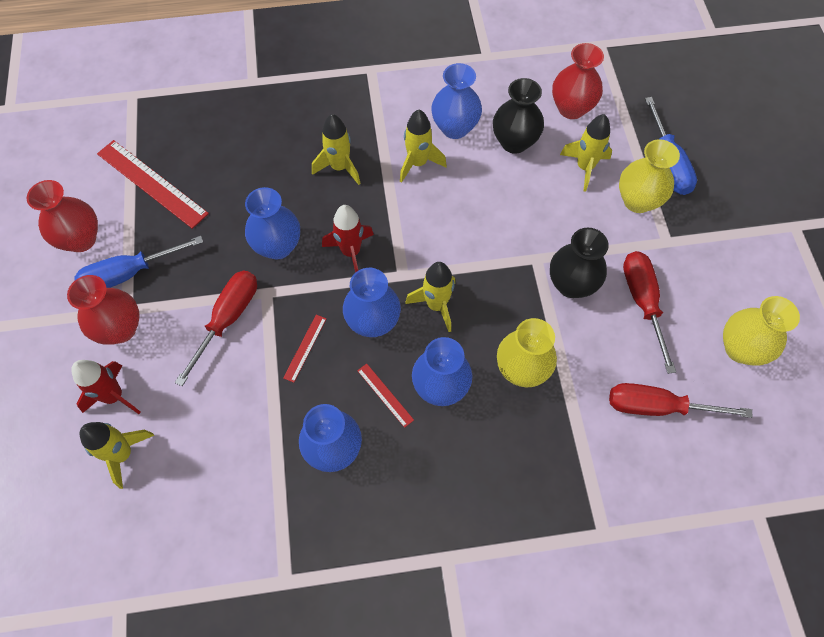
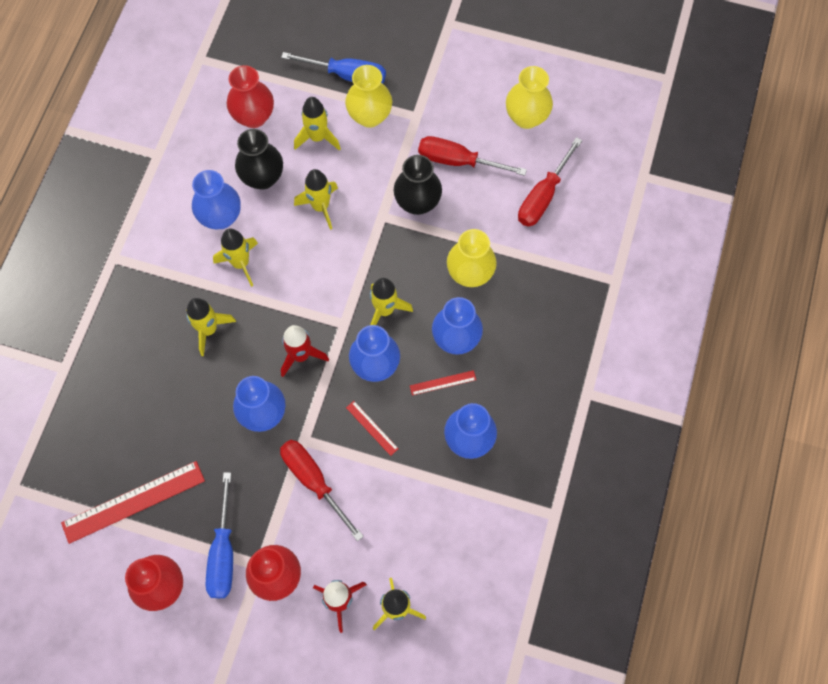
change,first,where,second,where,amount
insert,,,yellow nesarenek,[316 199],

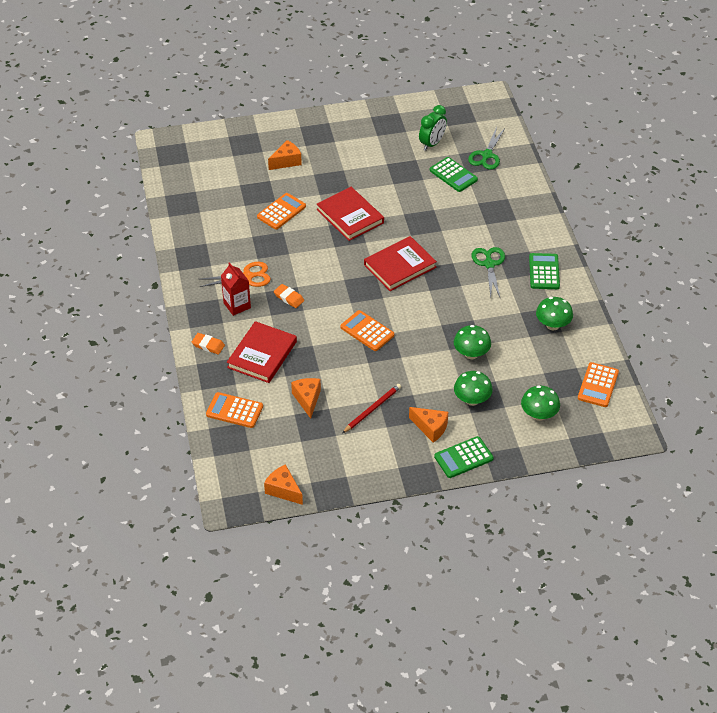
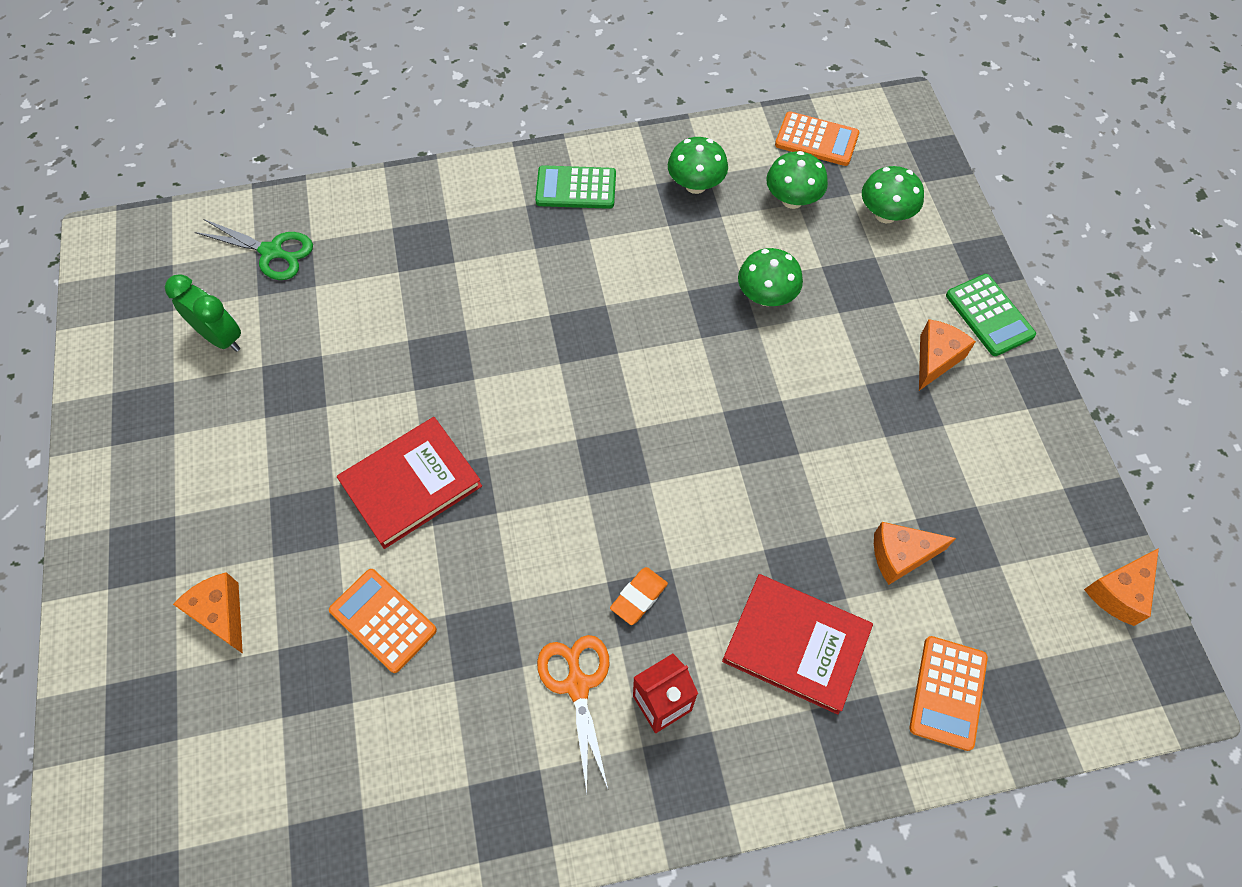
change,first,where,second,where,amount
delete,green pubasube,[454 174],,,
delete,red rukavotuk,[400 263],,,
delete,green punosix,[488 272],,,
delete,orange pubasube,[367 330],,,
delete,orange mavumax,[208 343],,,
move,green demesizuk,[473 388],,[797 180],
delete,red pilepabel,[371 408],,,

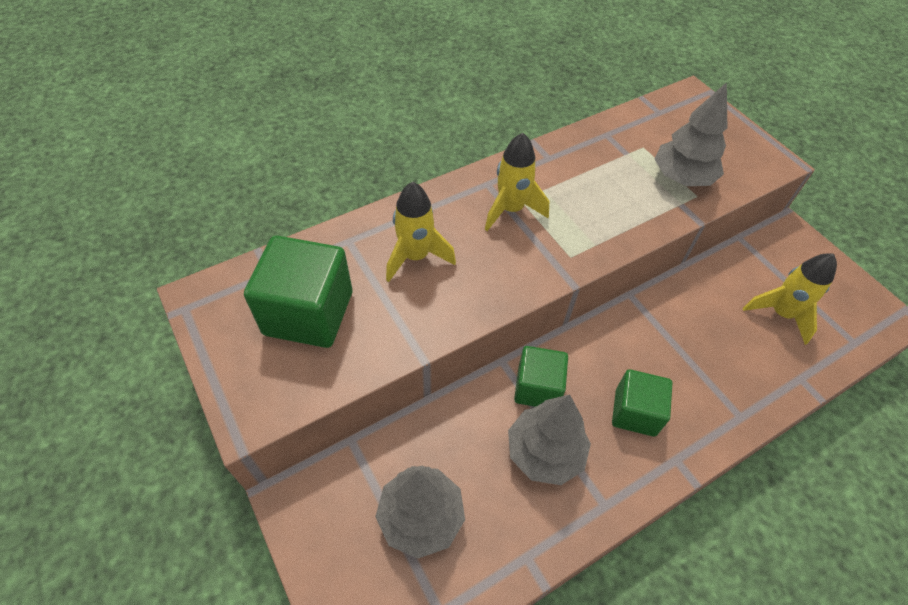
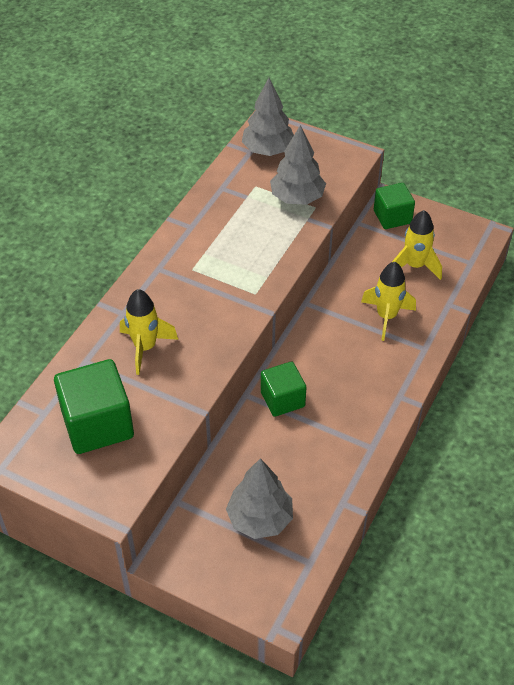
change,first,where,second,where,amount
move,yellow nesarenek,[517 182],,[388 301],
move,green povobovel,[642 403],,[394 206],
move,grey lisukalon,[549 439],,[268 117],

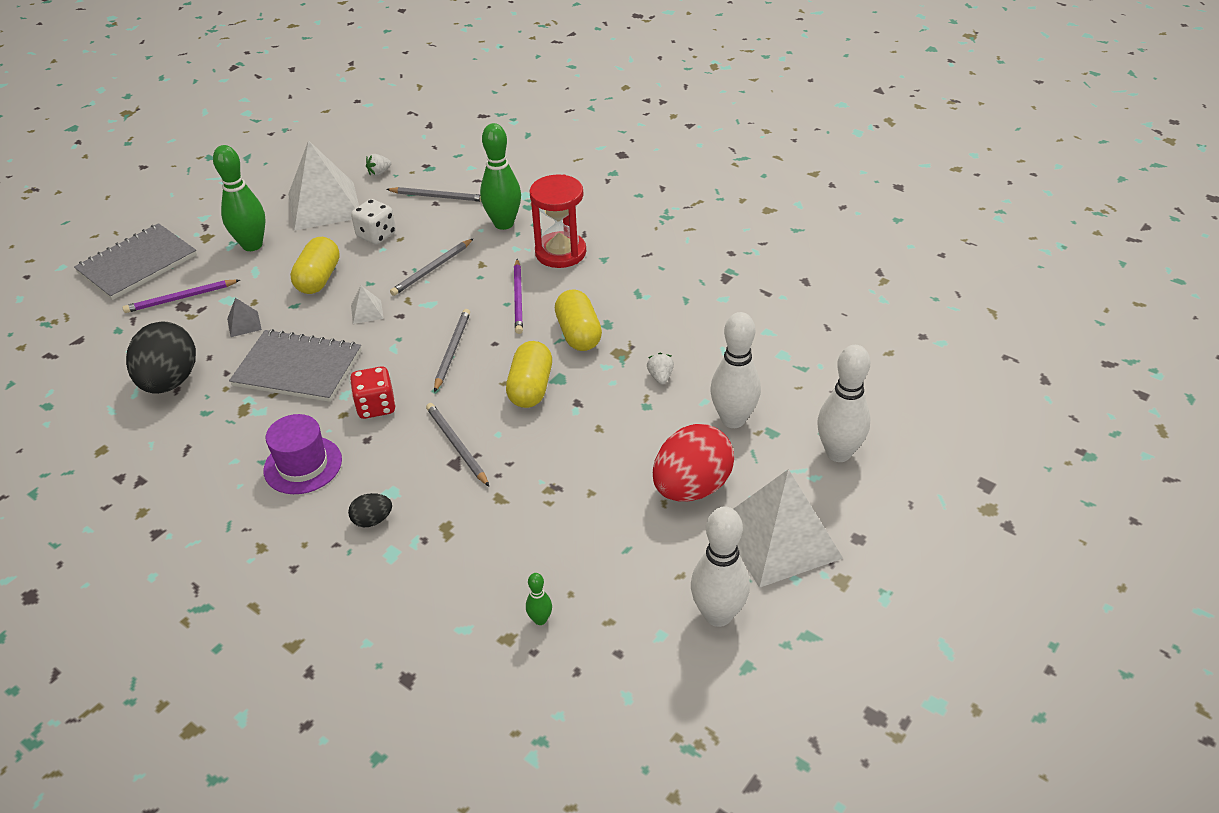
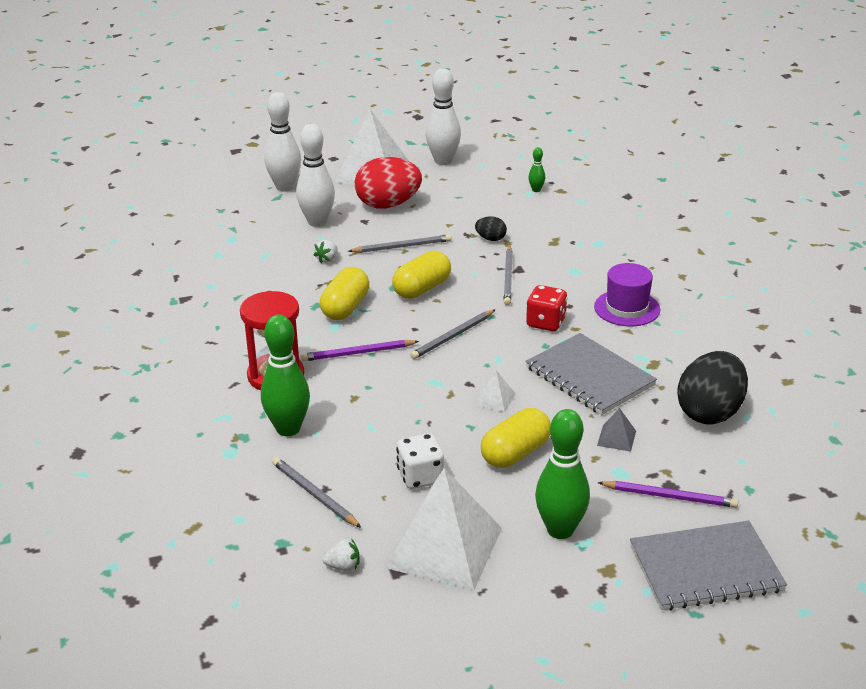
change,first,where,second,where,amount
move,grey pilepabel,[432 267],,[400 243],
rotate,purple pilepabel,[518 296],,[360 351],135 degrees counterclockwise
move,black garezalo,[370 510],,[491 228],

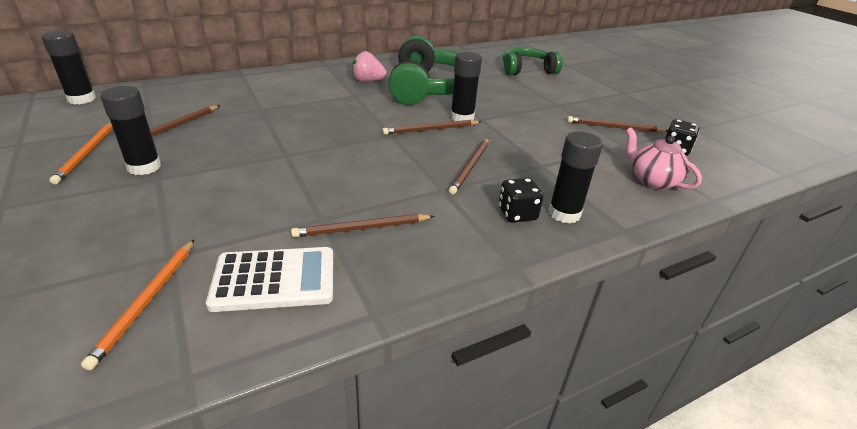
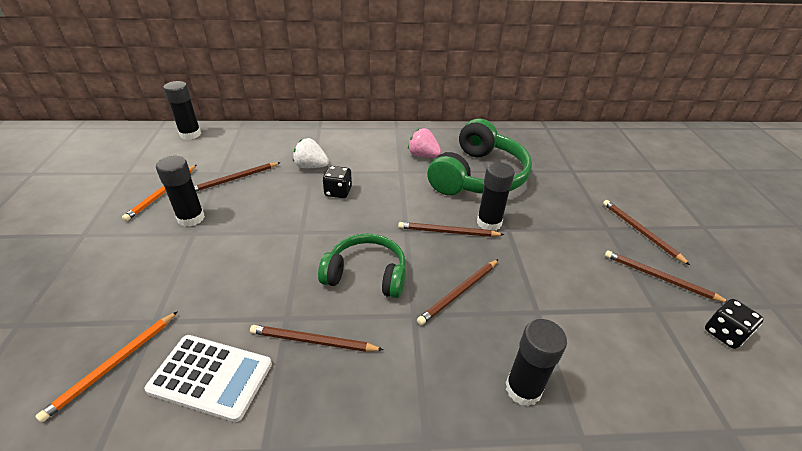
change,first,where,second,where,amount
move,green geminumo,[533 61],,[362 266],
delete,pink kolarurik,[664 158],,,
move,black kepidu,[521 200],,[337 182],
insert,,,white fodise,[311 153],
insert,,,brown pilepabel,[646 232],

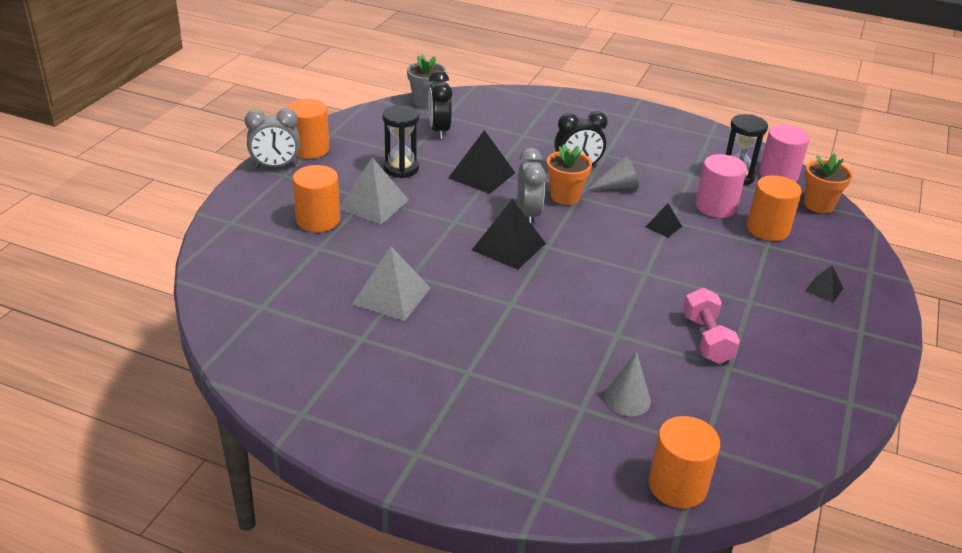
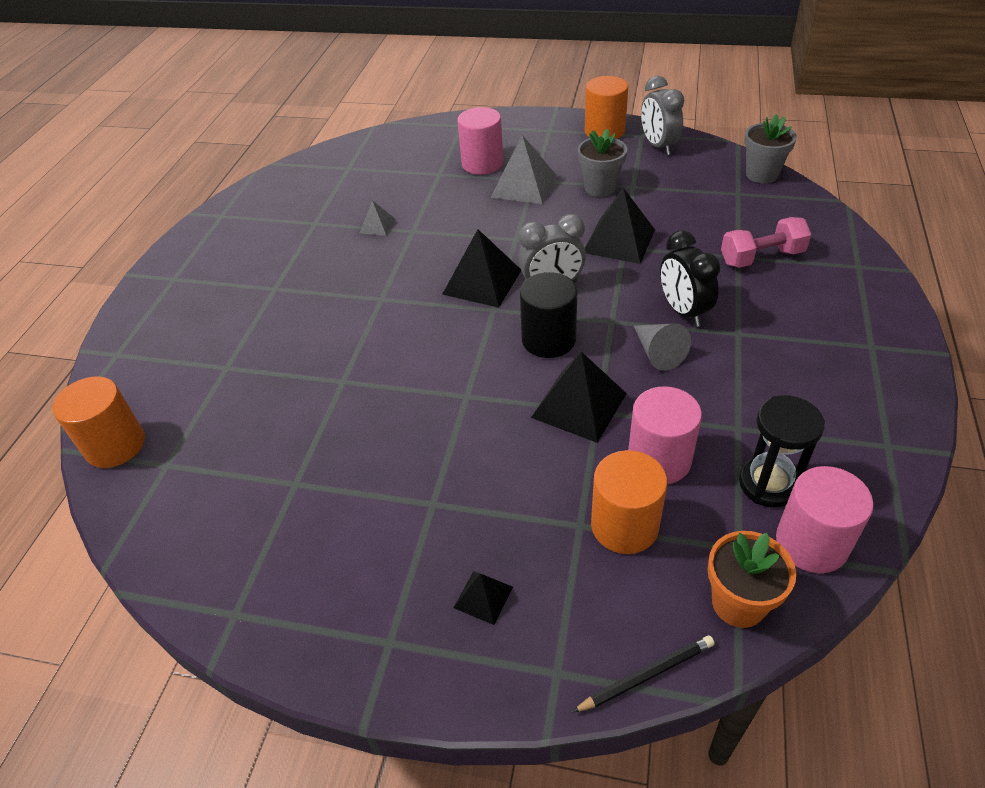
change,first,where,second,where,amount
delete,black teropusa,[440 104],,,
replace,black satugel,[400 141],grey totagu,[602 163],
move,grey teropusa,[272 138],,[662 115],
delete,orange totagu,[569 174],,,
recolor,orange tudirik,[316 198],pink tudirik,[480 141],
resize,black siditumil,[663 220],,[579 397],x1.93
resize,grey siditumil,[391 284],,[377 218],x0.52
move,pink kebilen,[711 326],,[766 242],
delete,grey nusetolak,[627 384],,,
insert,,,black tudirik,[549 315],
insert,,,black pilepabel,[643 674],

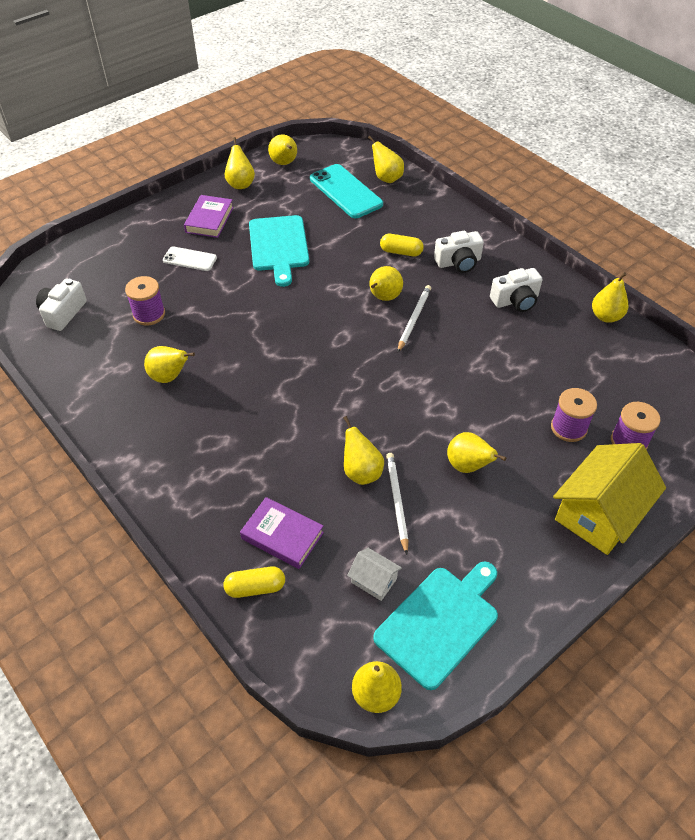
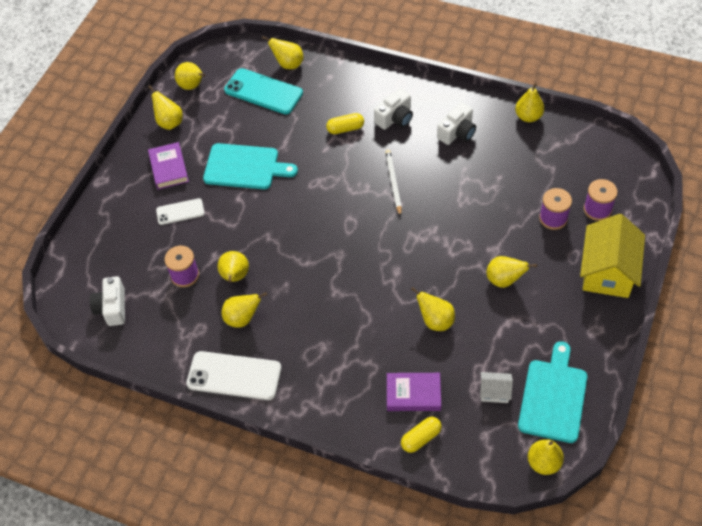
change,first,where,second,where,amount
rotate,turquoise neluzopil,[279 251],,[250 166],45 degrees counterclockwise
move,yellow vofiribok,[386 283],,[233 267],
delete,white pilepabel,[397 504],,,
insert,,,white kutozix,[233 375],

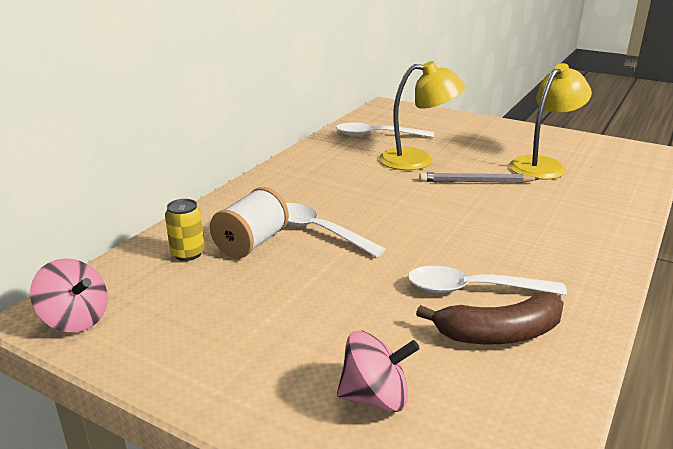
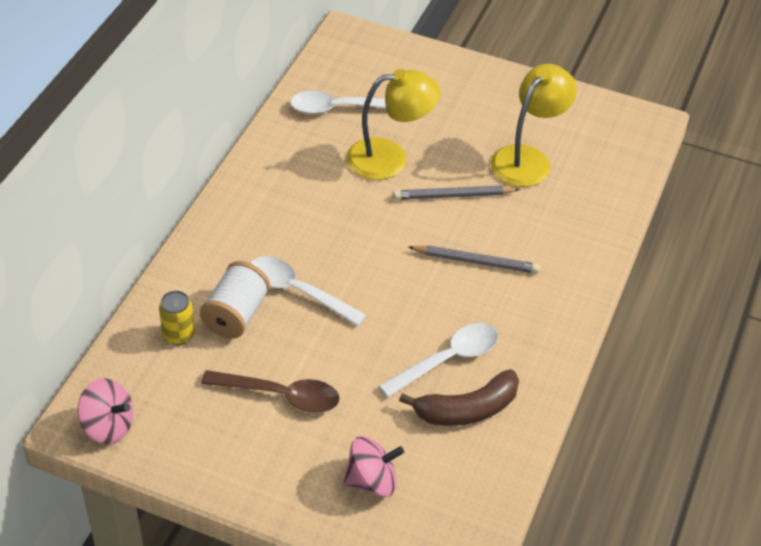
change,first,where,second,where,amount
rotate,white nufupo,[487 280],,[438 360],150 degrees clockwise
insert,,,grey pilepabel,[474 259],
insert,,,brown nufupo,[270 391],

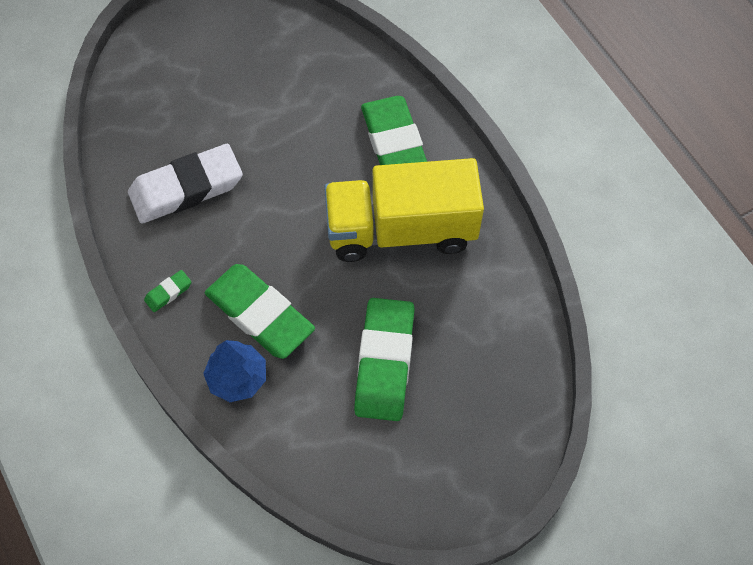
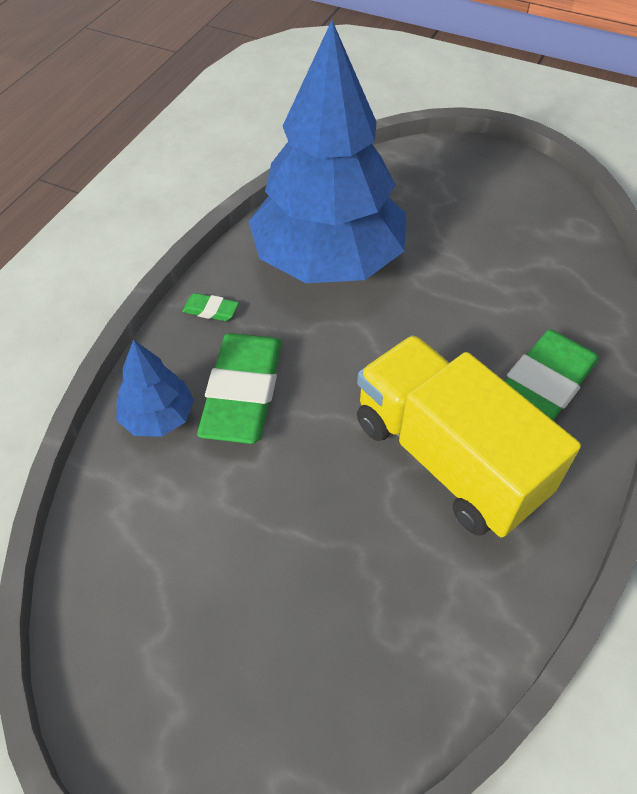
change,first,where,second,where,amount
replace,white mavumax,[185 183],blue lisukalon,[327 151],
delete,green mavumax,[384 359],,,

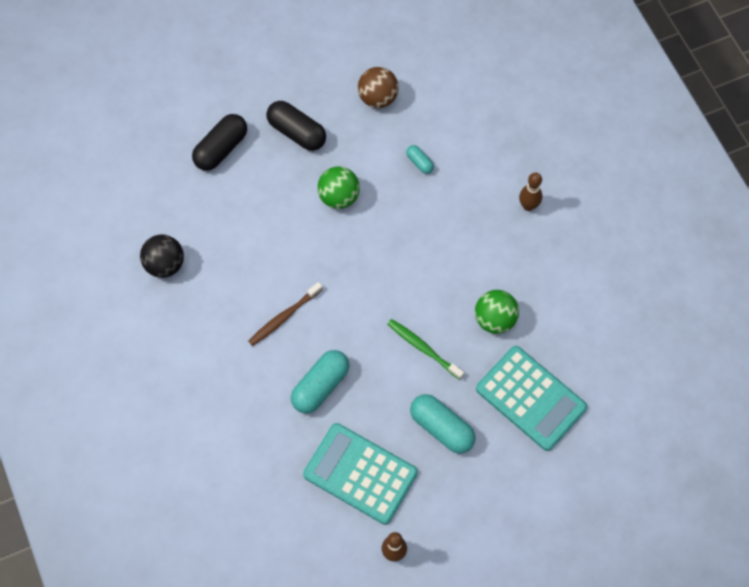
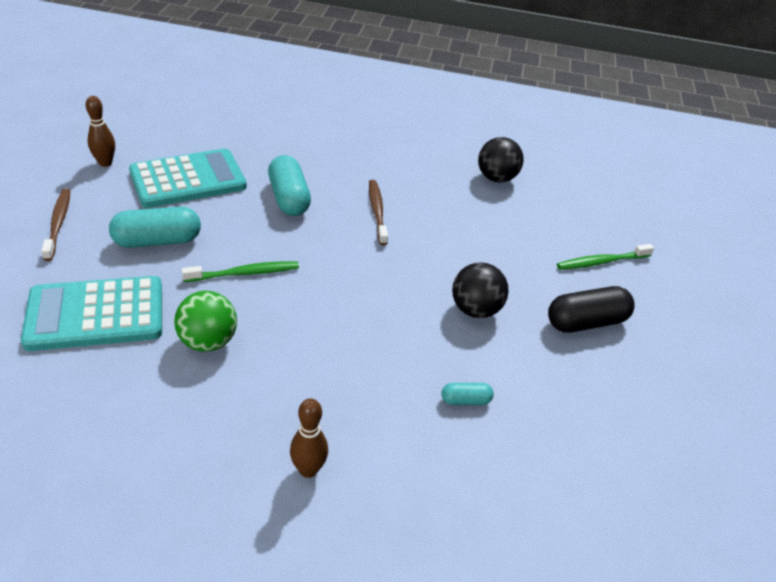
change,first,where,second,where,amount
delete,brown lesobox,[378 87],,,
replace,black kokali,[219 142],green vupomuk,[605 257],
recolor,green lesobox,[338 188],black lesobox,[480 290],
insert,,,brown vupomuk,[55 225],

